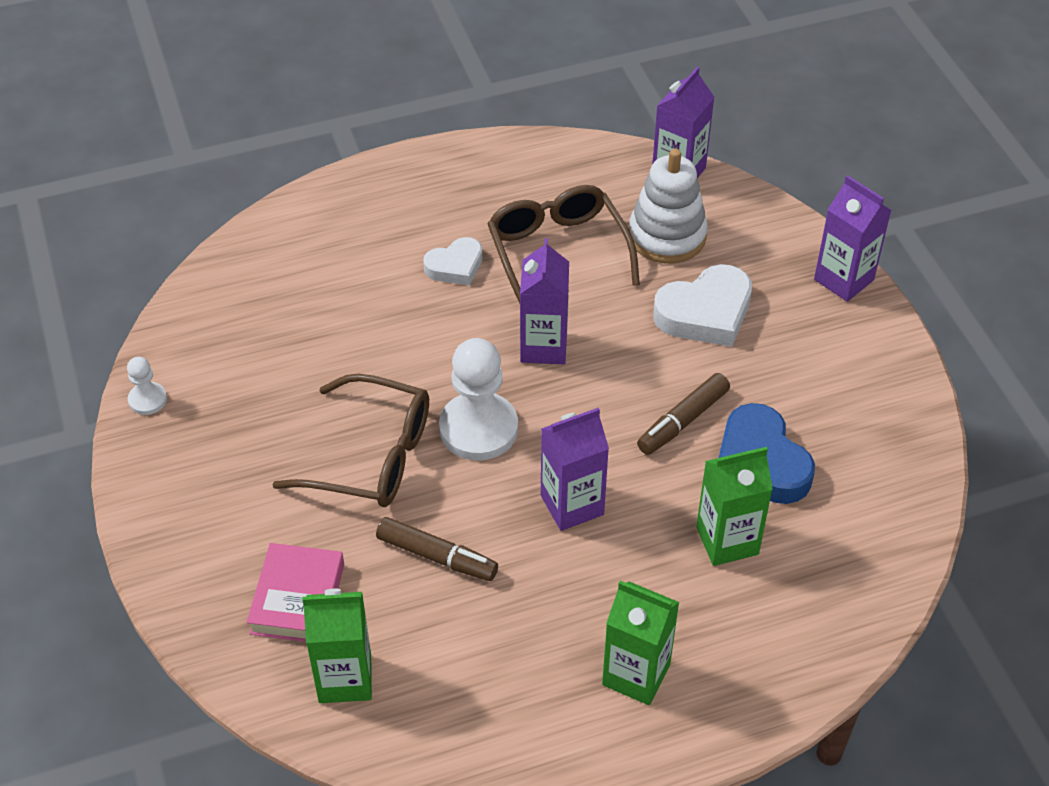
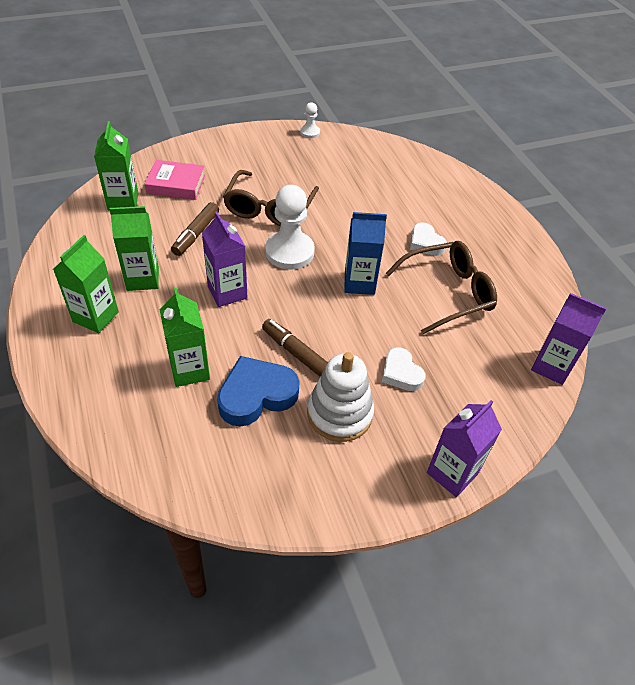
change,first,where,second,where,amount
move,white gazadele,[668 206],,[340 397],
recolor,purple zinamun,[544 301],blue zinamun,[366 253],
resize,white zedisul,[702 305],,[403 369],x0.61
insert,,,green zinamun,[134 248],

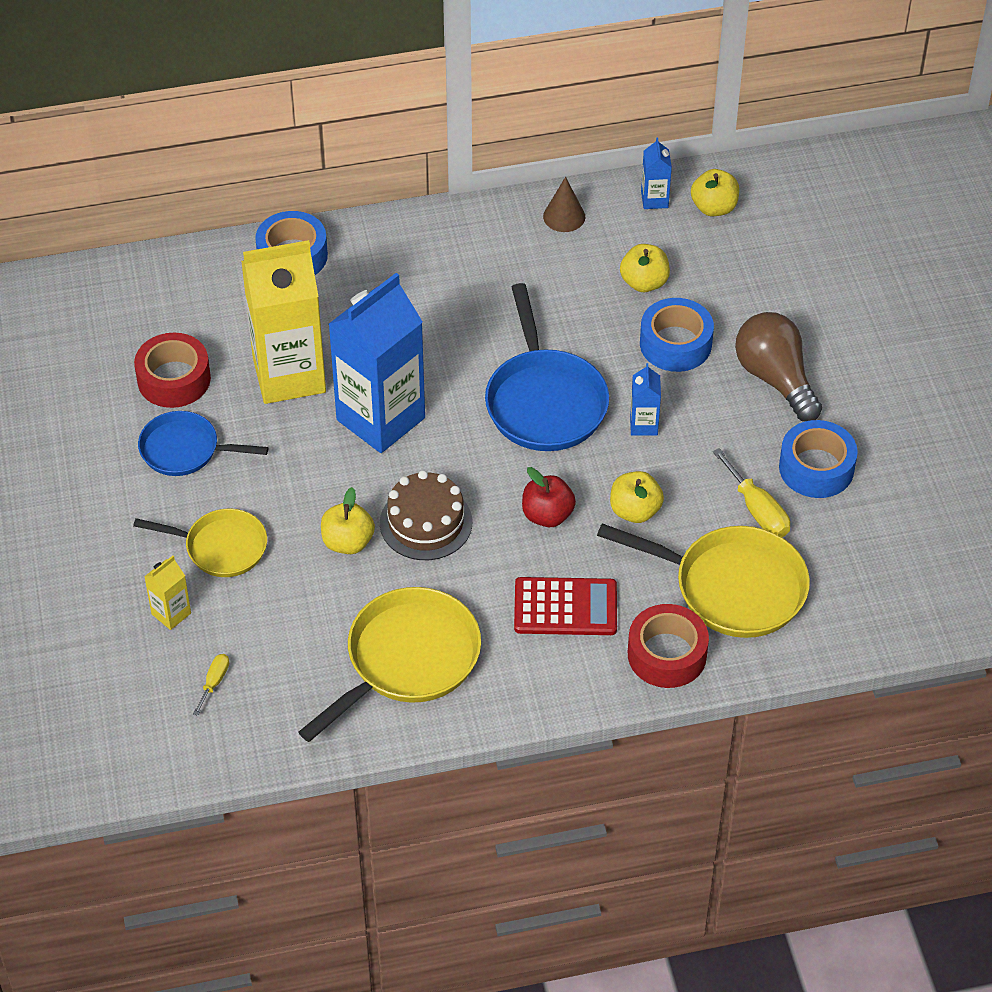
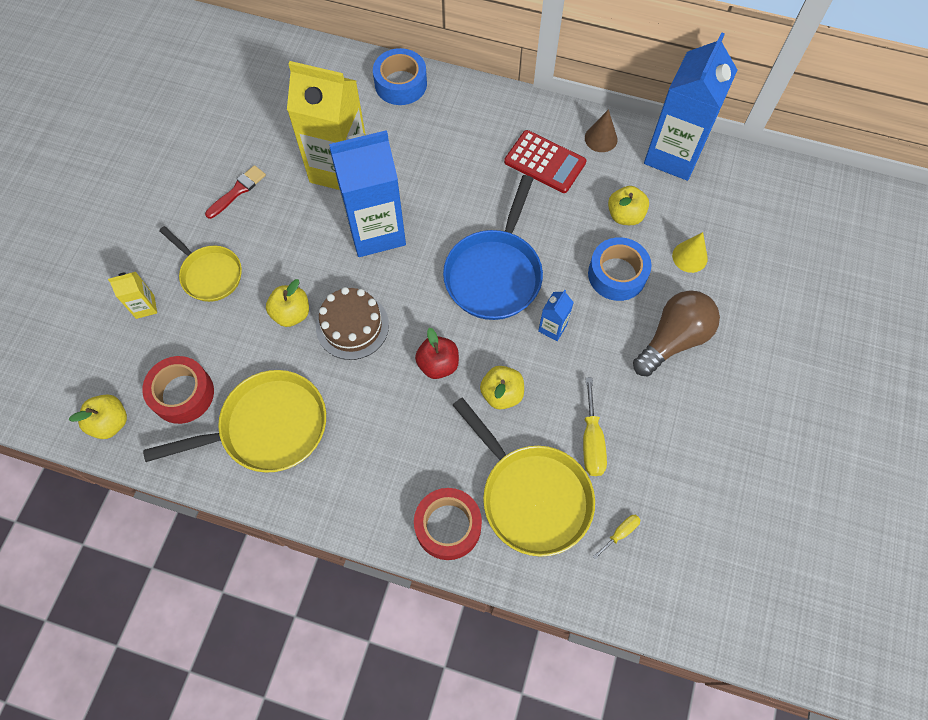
change,first,where,second,where,amount
resize,blue zinamun,[656 173],,[690 106],x2.37
move,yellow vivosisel,[715 192],,[98 416],
rotate,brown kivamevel,[778 367],,[676 333],45 degrees clockwise
move,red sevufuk,[172 370],,[178 390],
replace,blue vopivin,[203 443],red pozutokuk,[235 192],
delete,blue sevufuk,[818 459],,,
move,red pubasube,[565 606],,[545 161],
move,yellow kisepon,[211 685],,[616 536],
insert,,,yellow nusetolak,[690 252],

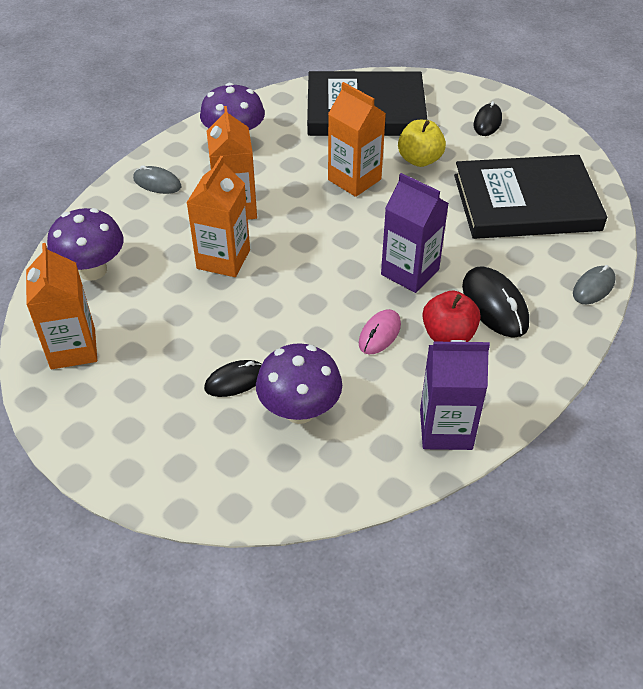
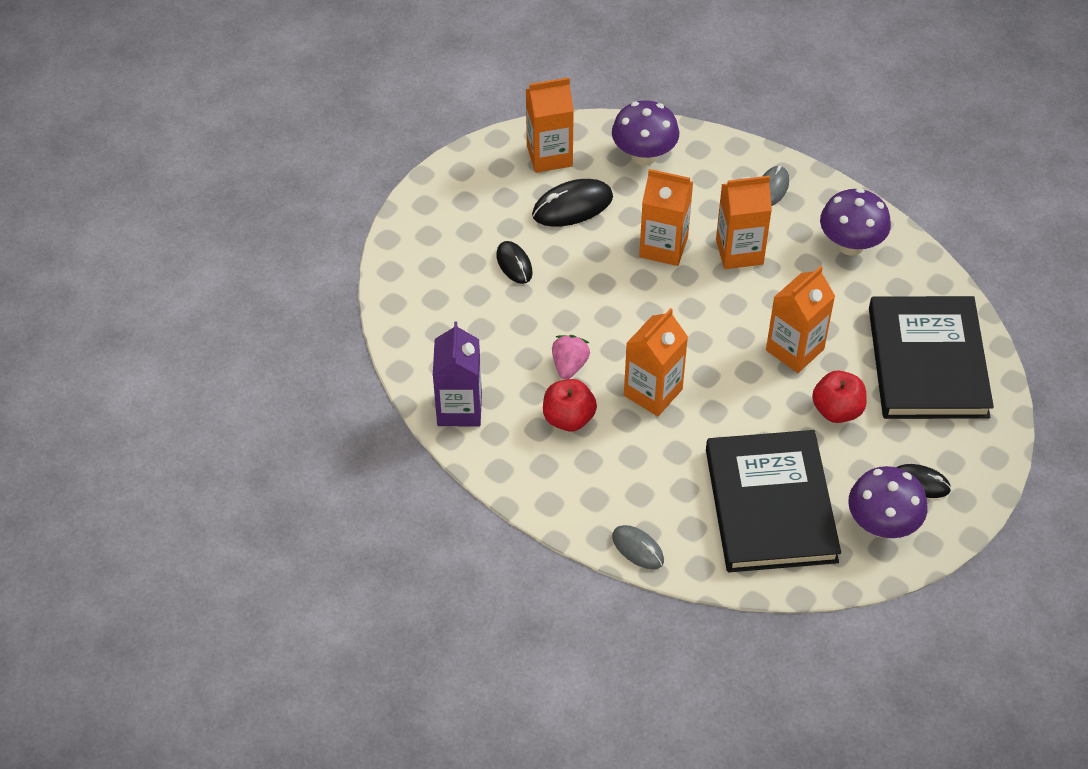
change,first,where,second,where,amount
recolor,yellow vivosisel,[422 143],red vivosisel,[839 397],
recolor,purple zinamun,[415 233],orange zinamun,[656 362],
move,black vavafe,[495 302],,[572 203],
replace,pink vavafe,[380 331],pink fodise,[571 357],
move,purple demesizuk,[299 383],,[887 502],

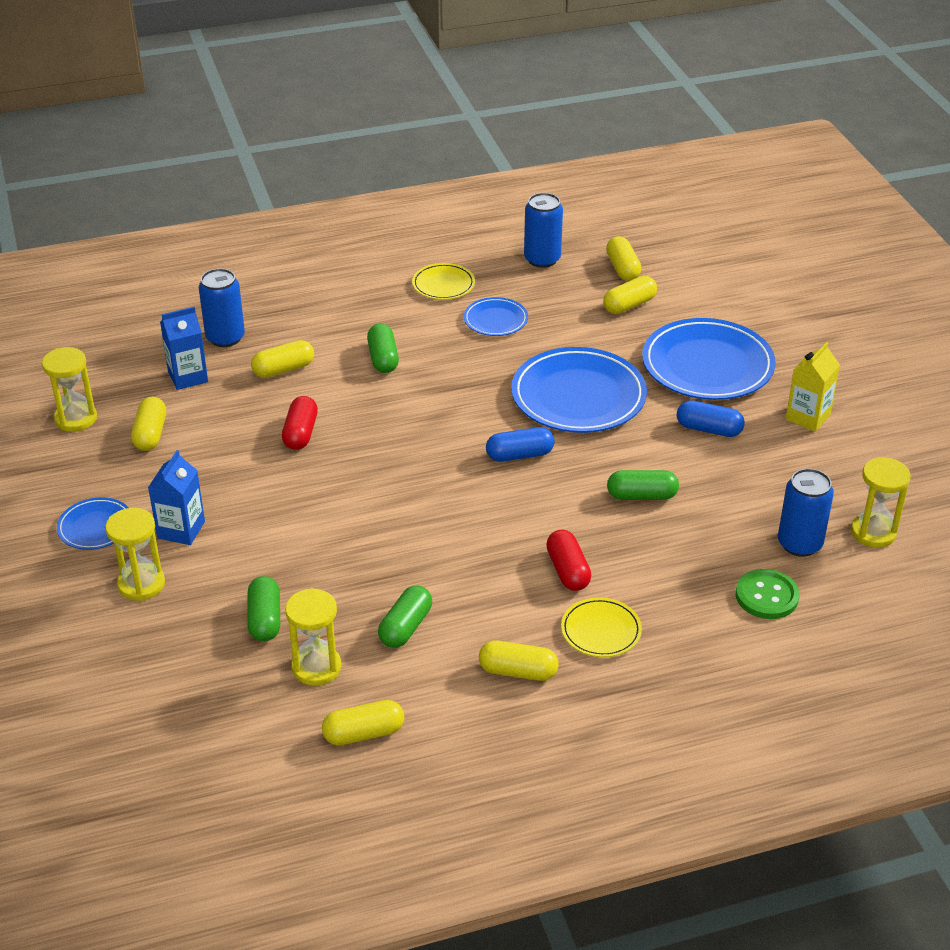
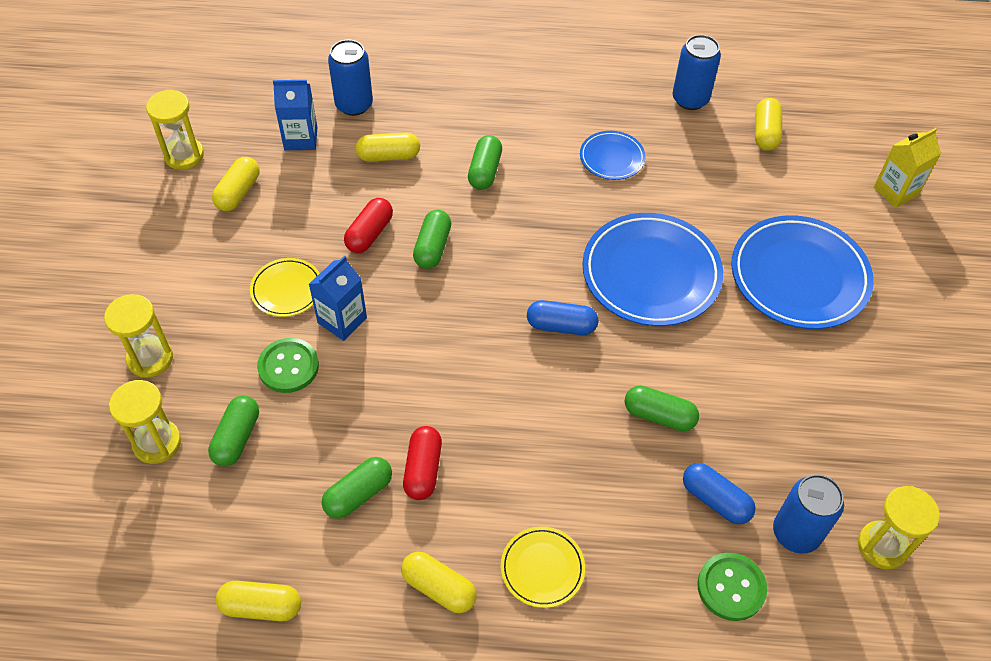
change,first,where,second,where,amount
move,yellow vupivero,[443 281],,[285 287],
delete,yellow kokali,[630 295],,,
move,yellow zinamun,[813 387],,[907 168],
move,blue kokali,[711 418],,[719 493],
move,blue zinamun,[176 497],,[338 298],
delete,blue vupivero,[93 523],,,
move,red kokali,[568 560],,[422 463],
move,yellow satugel,[313 637],,[145 422],
insert,,,green kokali,[432 239],
insert,,,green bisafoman,[288 365],

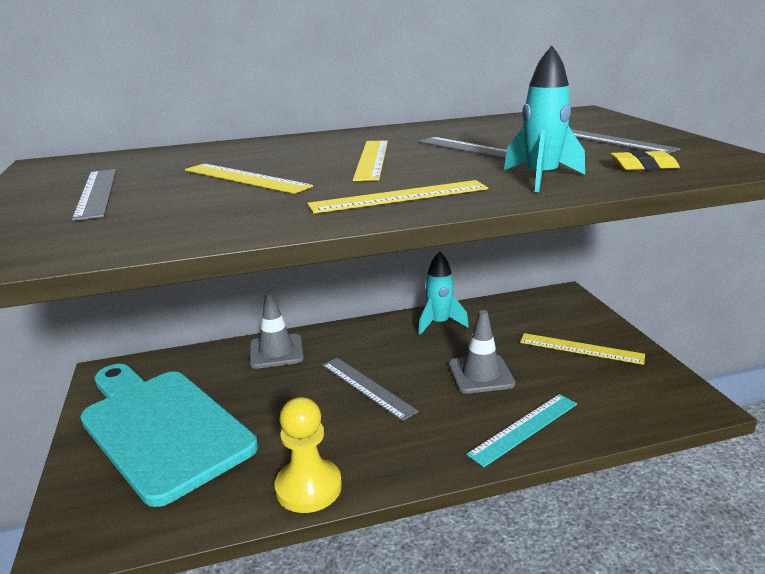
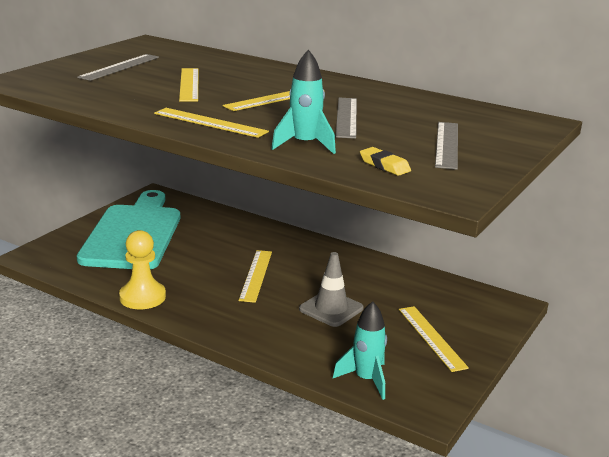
change,first,where,second,where,amount
move,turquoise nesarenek,[443 293],,[360 350],
delete,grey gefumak,[277 330],,,
recolor,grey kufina,[370 389],yellow kufina,[255 276],
delete,turquoise kufina,[521 430],,,

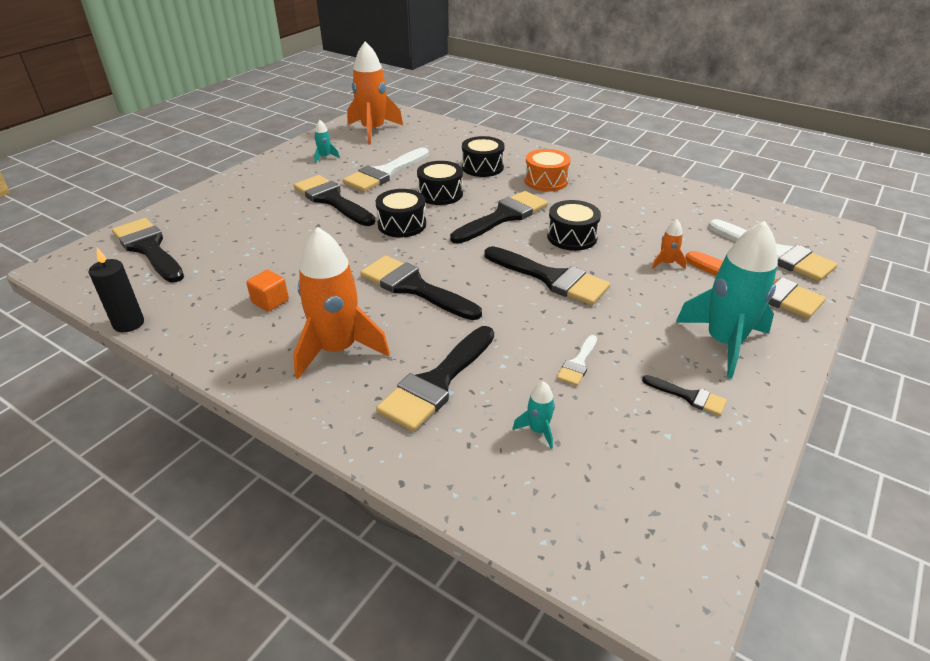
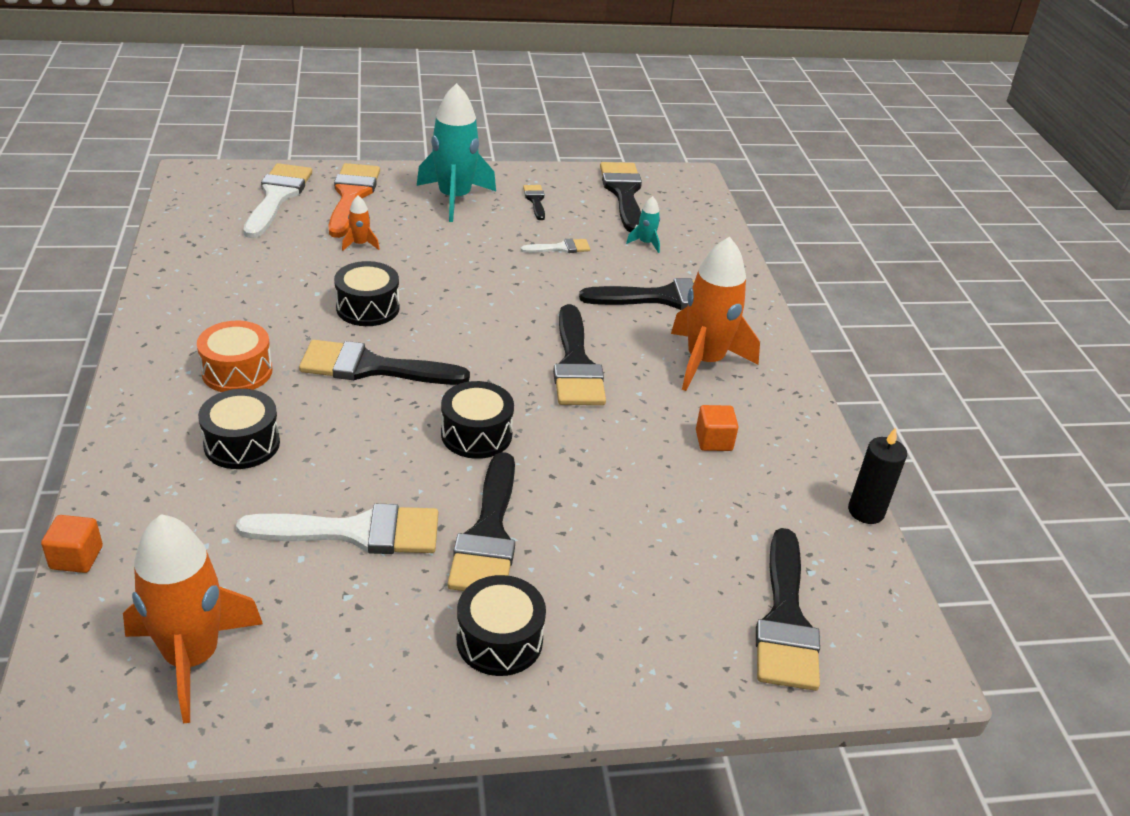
change,first,where,second,where,amount
delete,turquoise nesarenek,[327 141],,,
move,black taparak,[440 183],,[501 625],
move,black pozutokuk,[547 275],,[621 197],
insert,,,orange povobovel,[72 544],

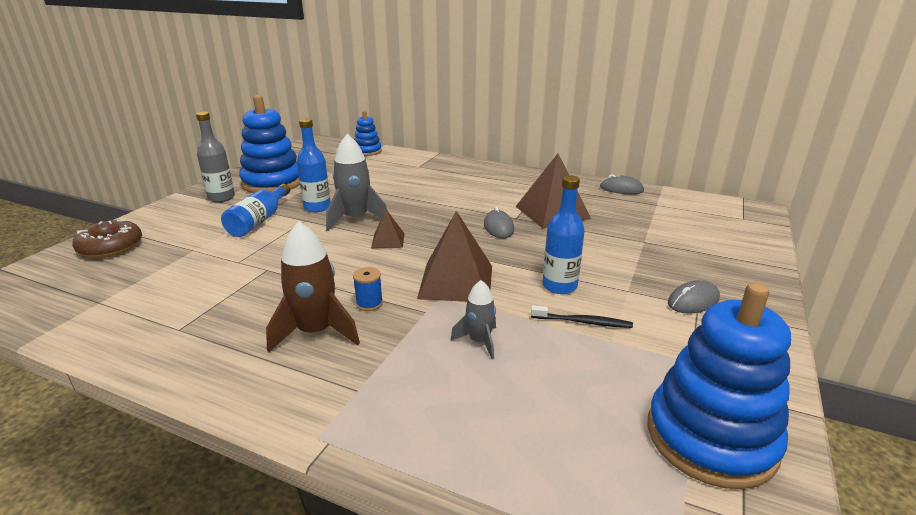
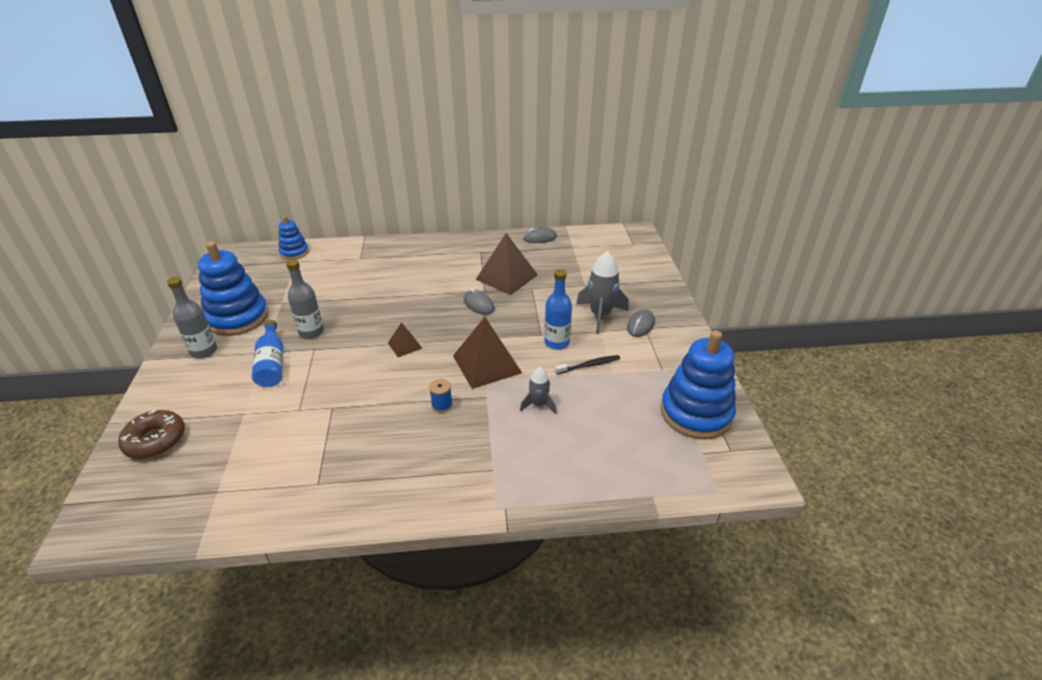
change,first,where,second,where,amount
recolor,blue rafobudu,[314 165],grey rafobudu,[305 299],
move,grey nesarenek,[356 182],,[602 292],
delete,brown nesarenek,[313 286],,,

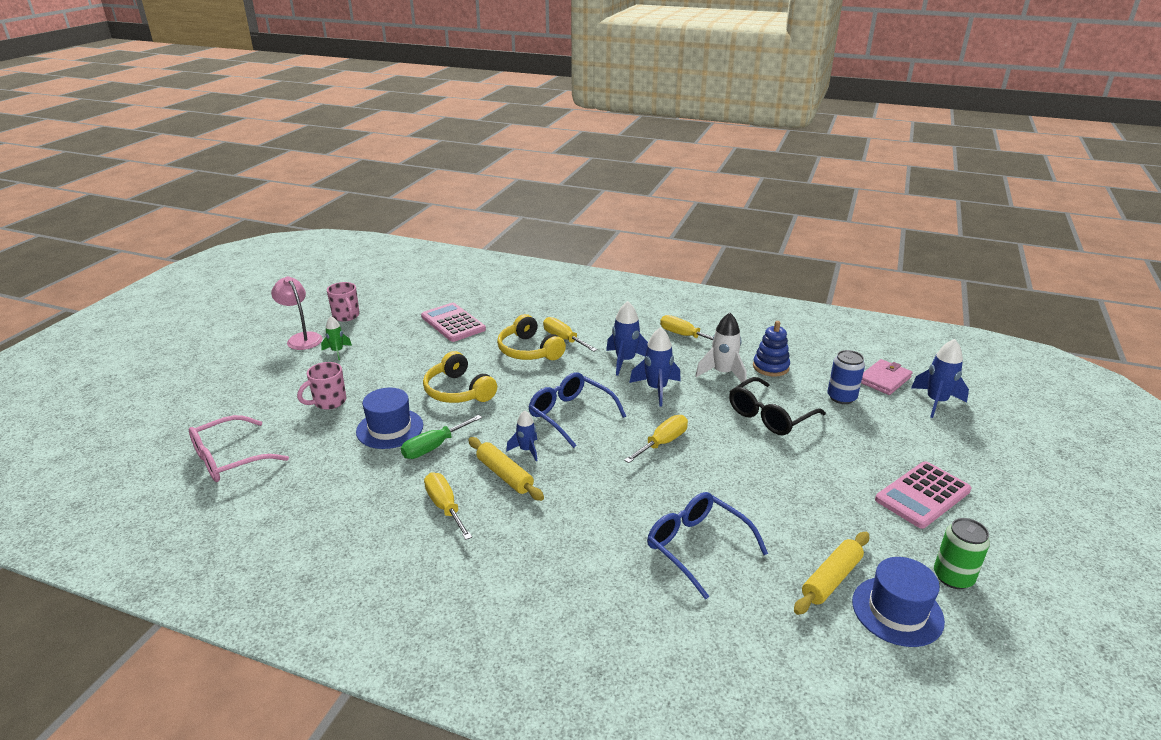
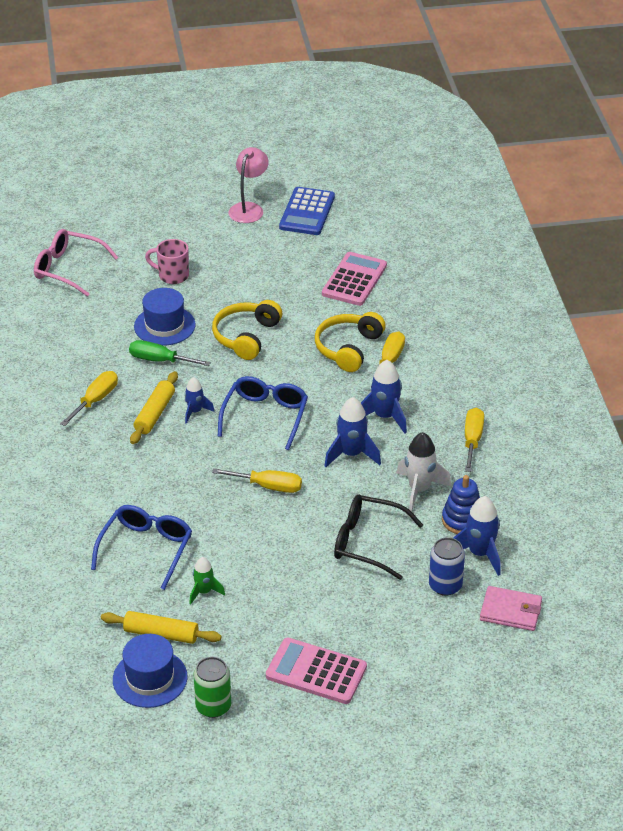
change,first,where,second,where,amount
replace,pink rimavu,[343 301],blue pubasube,[307 211],
move,green nesarenek,[336 338],,[207 581],
move,blue nesarenek,[940 378],,[477 536],

